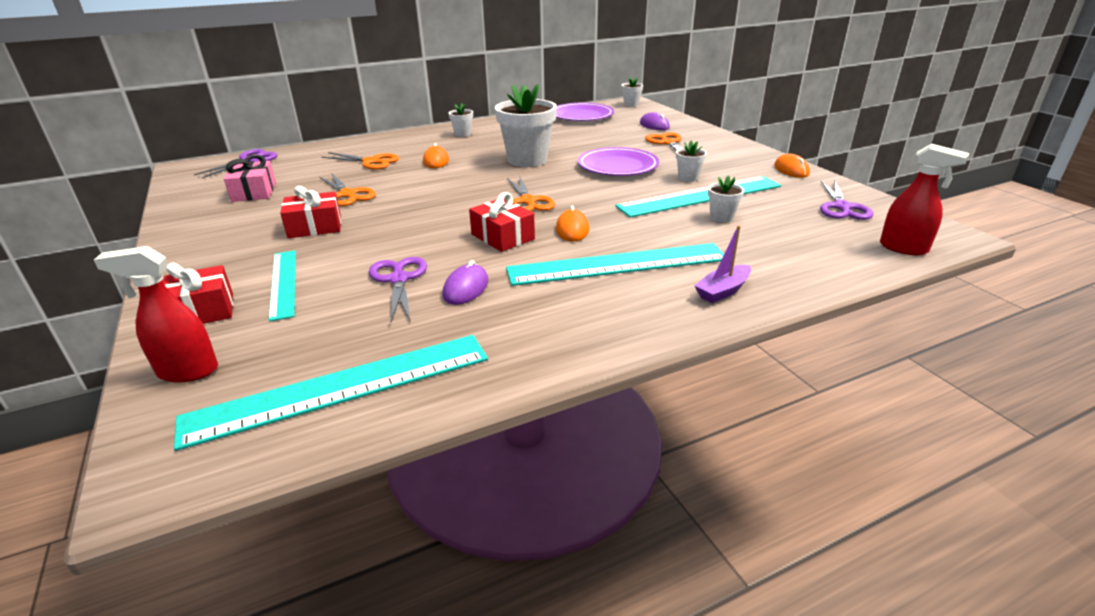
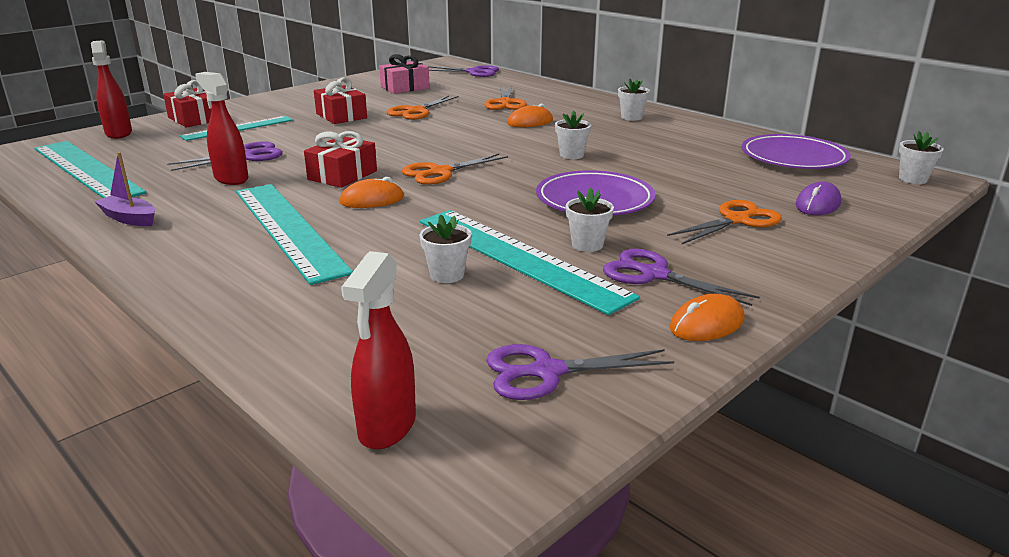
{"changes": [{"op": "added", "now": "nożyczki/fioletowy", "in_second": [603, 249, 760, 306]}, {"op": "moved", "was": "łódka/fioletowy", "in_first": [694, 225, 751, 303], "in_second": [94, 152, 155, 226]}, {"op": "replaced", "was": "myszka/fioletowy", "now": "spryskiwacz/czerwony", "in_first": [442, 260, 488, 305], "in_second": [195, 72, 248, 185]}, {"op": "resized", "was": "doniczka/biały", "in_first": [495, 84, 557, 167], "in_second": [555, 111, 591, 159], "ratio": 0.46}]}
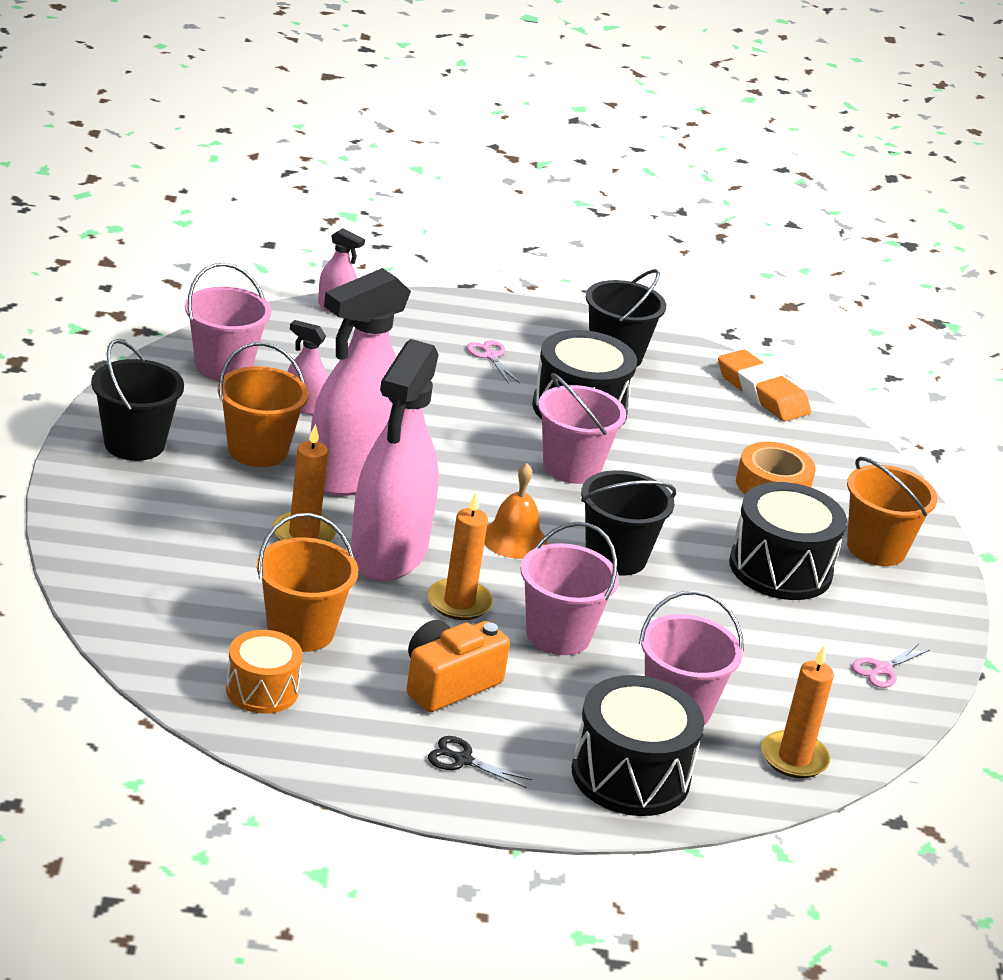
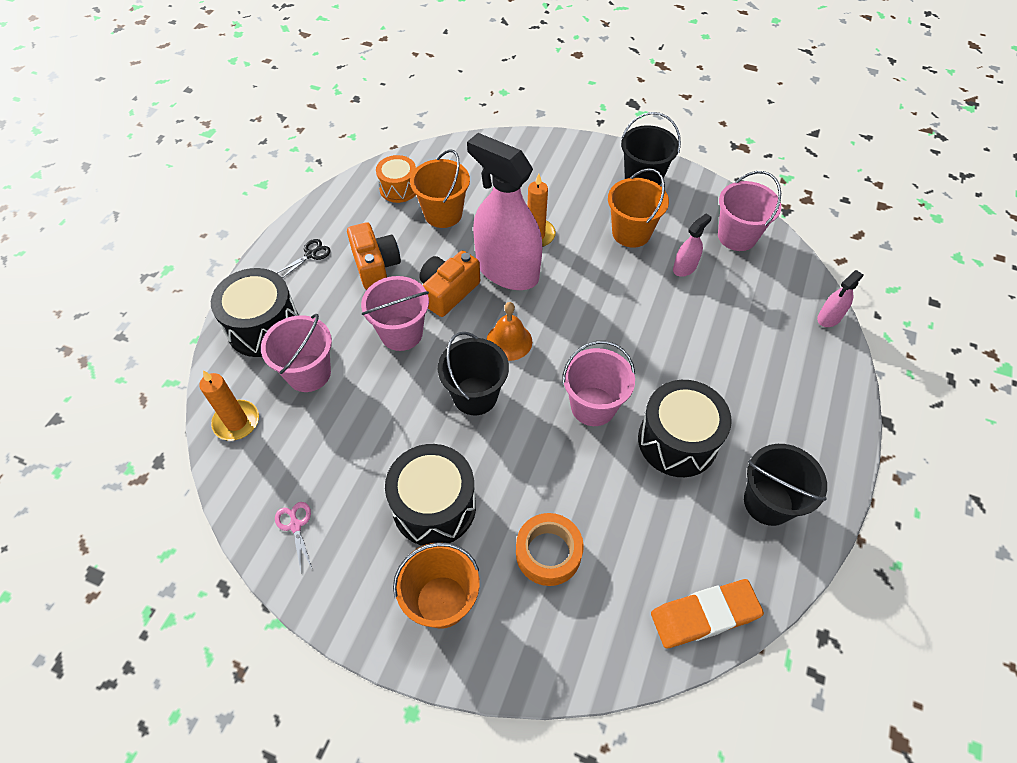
{"changes": [{"op": "removed", "was": "spryskiwacz/różowy", "in_first": [310, 268, 411, 496]}, {"op": "removed", "was": "nożyczki/różowy", "in_first": [467, 340, 520, 383]}, {"op": "replaced", "was": "świeca/pomarańczowy", "now": "aparat fotograficzny/pomarańczowy", "in_first": [427, 492, 493, 620], "in_second": [419, 251, 480, 317]}]}
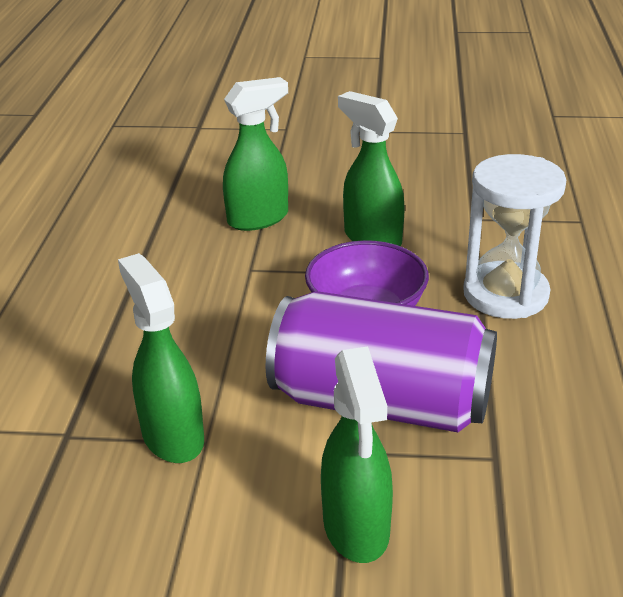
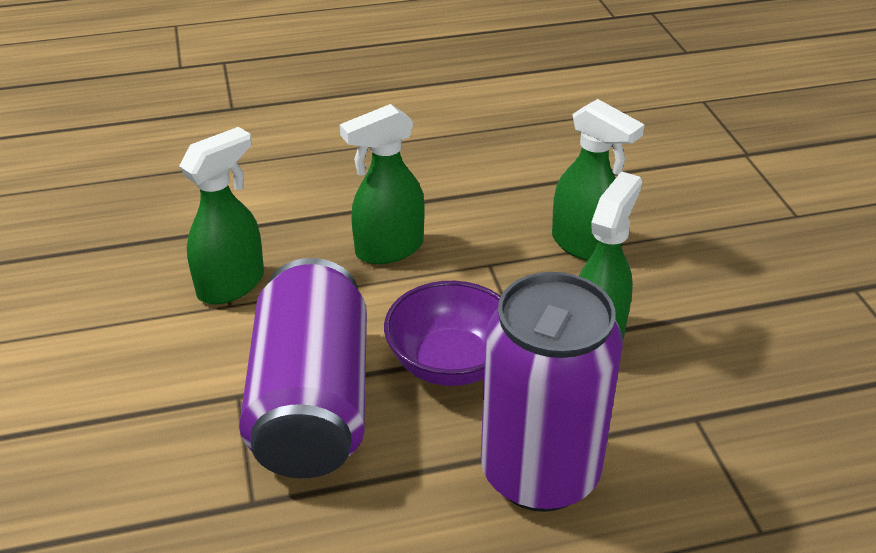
{"changes": [{"op": "moved", "was": "spryskiwacz/zielony", "in_first": [321, 347, 393, 563], "in_second": [340, 104, 424, 264]}, {"op": "replaced", "was": "klepsydra/biały", "now": "puszka/fioletowy", "in_first": [463, 154, 566, 319], "in_second": [481, 272, 623, 512]}]}
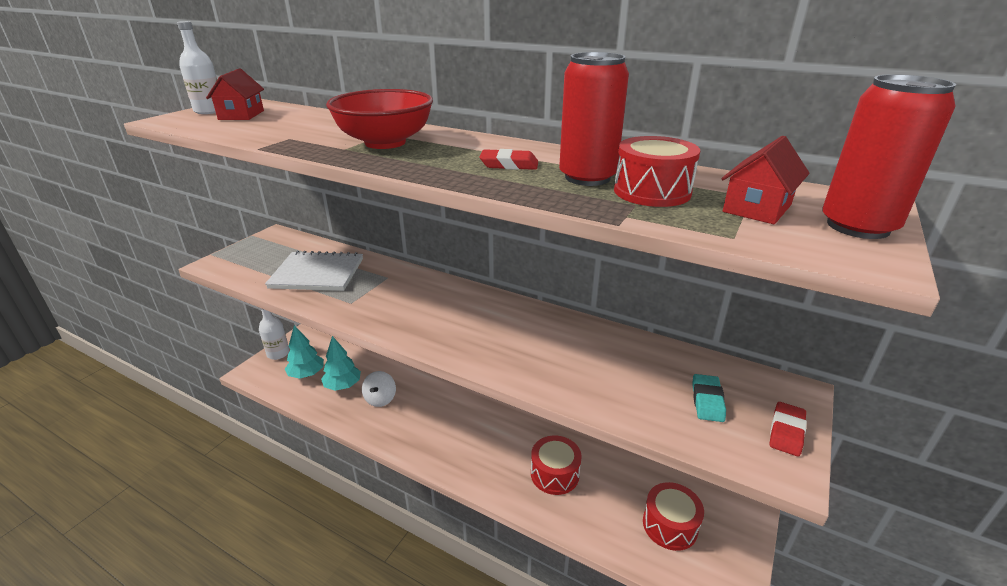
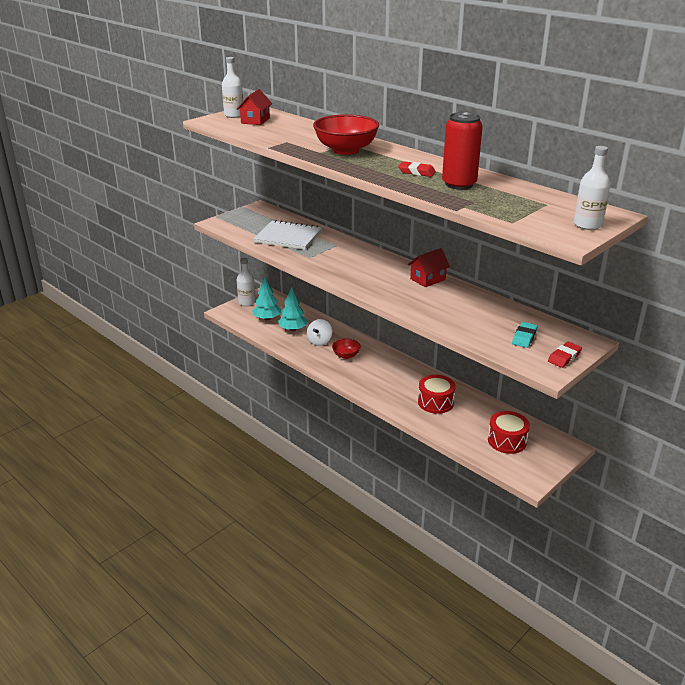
{"changes": [{"op": "removed", "was": "bęben/czerwony", "in_first": [614, 136, 700, 207]}, {"op": "added", "now": "miska/czerwony", "in_second": [332, 338, 361, 359]}, {"op": "moved", "was": "domek/czerwony", "in_first": [721, 136, 810, 224], "in_second": [408, 248, 450, 287]}, {"op": "replaced", "was": "puszka/czerwony", "now": "butelka/biały", "in_first": [822, 74, 956, 239], "in_second": [574, 146, 610, 230]}]}
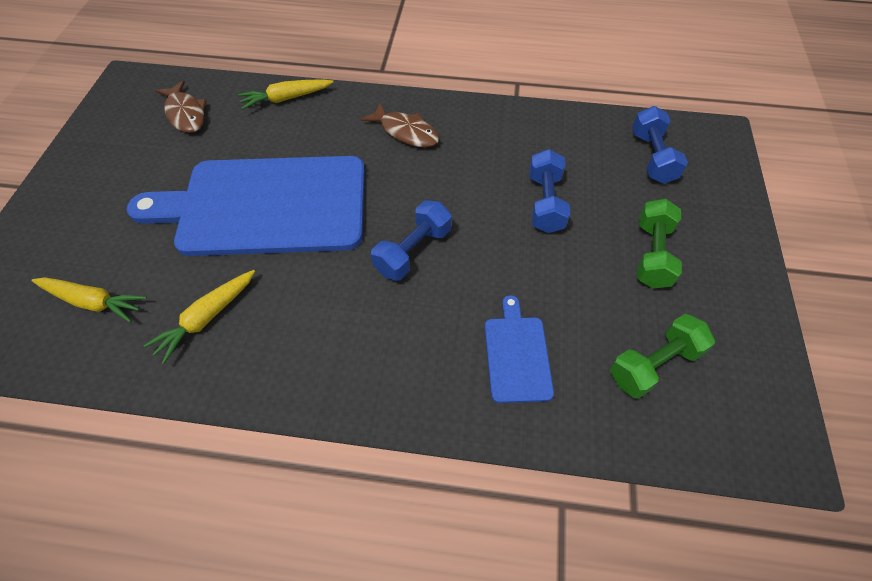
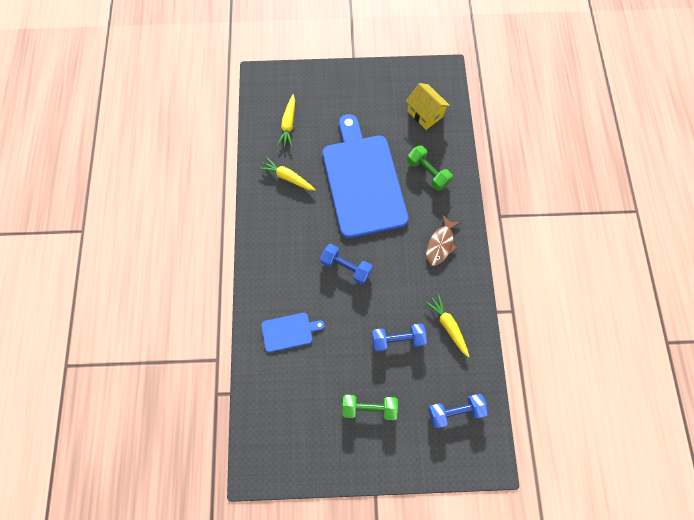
{"changes": [{"op": "moved", "was": "marchewka/żółty", "in_first": [238, 79, 334, 110], "in_second": [425, 294, 470, 357]}, {"op": "moved", "was": "hantel/zielony", "in_first": [610, 314, 715, 399], "in_second": [407, 145, 453, 191]}, {"op": "replaced", "was": "ryba/brązowy", "now": "domek/żółty", "in_first": [155, 80, 207, 133], "in_second": [406, 83, 450, 130]}]}
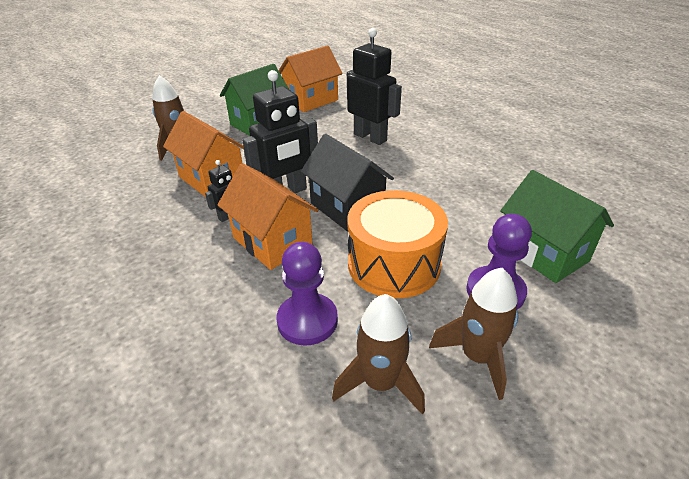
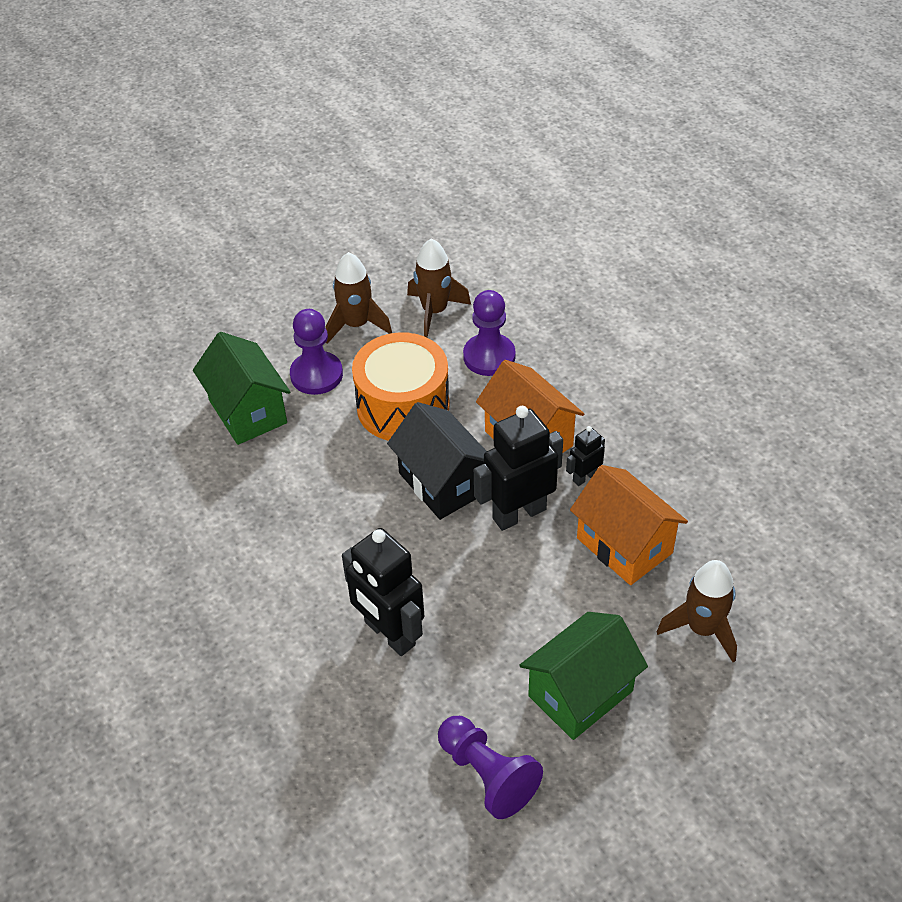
{"changes": [{"op": "replaced", "was": "domek/pomarańczowy", "now": "pionek/fioletowy", "in_first": [279, 46, 343, 112], "in_second": [438, 716, 543, 819]}]}
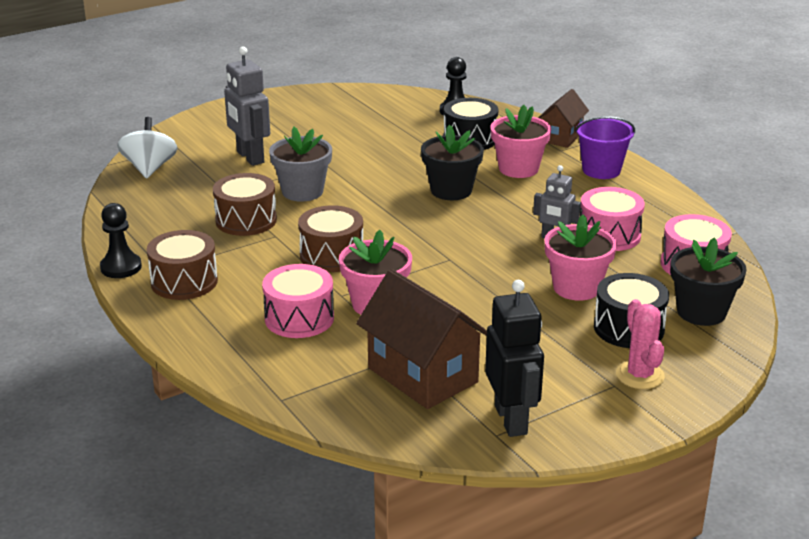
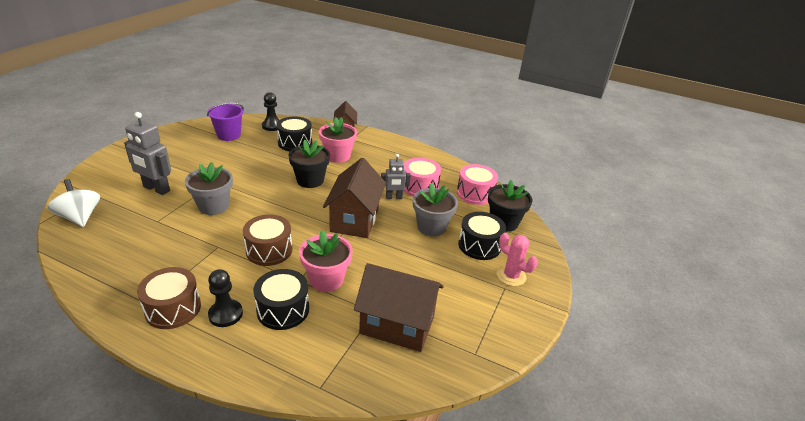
{"changes": [{"op": "removed", "was": "bęben/brązowy", "in_first": [213, 173, 277, 236]}, {"op": "removed", "was": "robot/czarny", "in_first": [485, 280, 544, 437]}, {"op": "added", "now": "domek/brązowy", "in_second": [323, 158, 386, 238]}, {"op": "moved", "was": "pionek/czarny", "in_first": [100, 203, 142, 278], "in_second": [208, 269, 243, 327]}, {"op": "moved", "was": "wiadro/fioletowy", "in_first": [575, 116, 635, 179], "in_second": [207, 103, 244, 141]}, {"op": "recoloured", "was": "bęben/różowy", "now": "bęben/czarny", "in_first": [262, 264, 334, 338], "in_second": [254, 269, 309, 330]}, {"op": "recoloured", "was": "doniczka/różowy", "now": "doniczka/szary", "in_first": [544, 214, 617, 301], "in_second": [413, 183, 458, 237]}]}
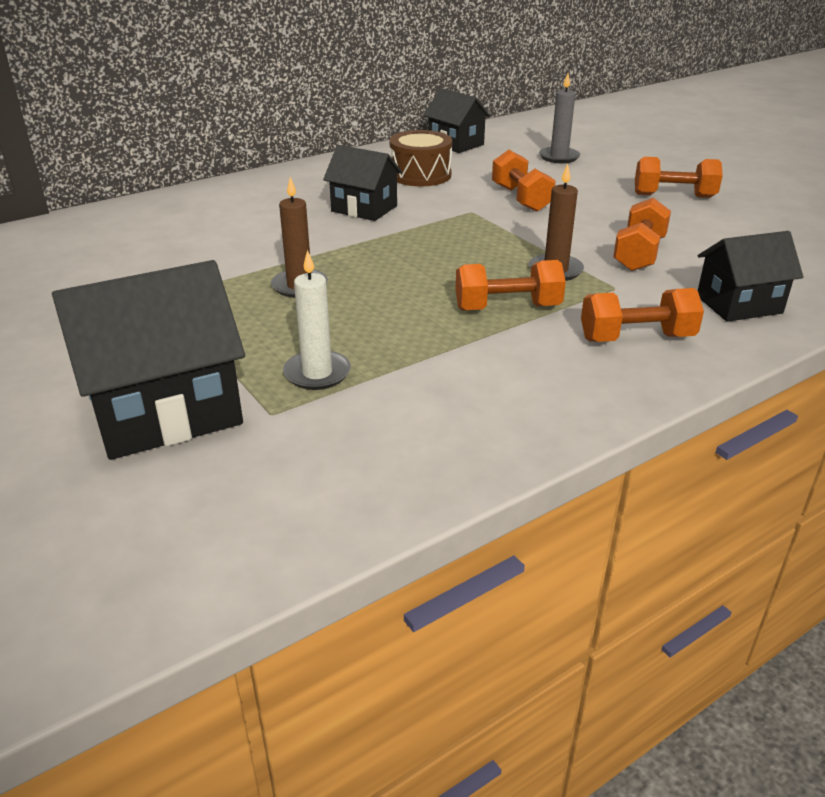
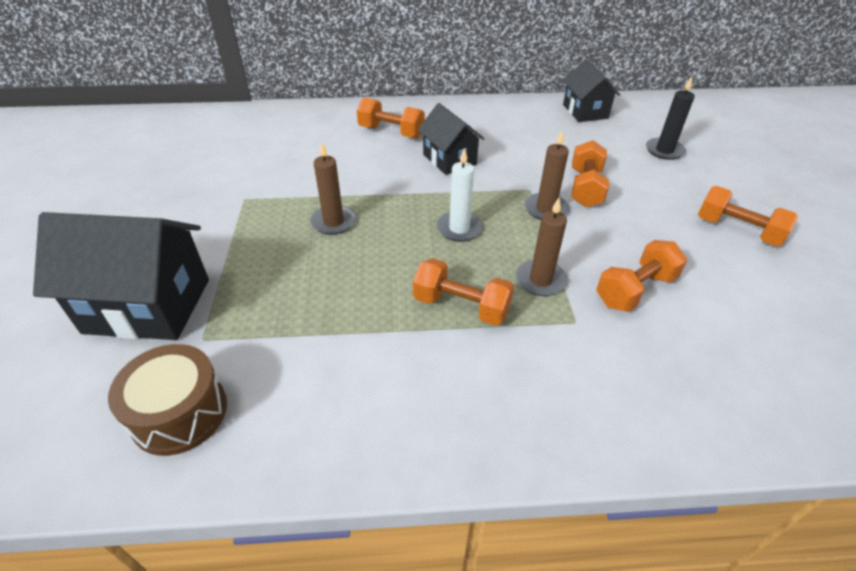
{"changes": [{"op": "removed", "was": "domek/czarny", "in_first": [698, 231, 803, 322]}, {"op": "added", "now": "świeca/brązowy", "in_second": [524, 130, 569, 220]}, {"op": "moved", "was": "świeca/biały", "in_first": [283, 250, 351, 390], "in_second": [437, 148, 483, 242]}, {"op": "moved", "was": "bęben/brązowy", "in_first": [389, 130, 452, 186], "in_second": [108, 344, 227, 456]}, {"op": "moved", "was": "hantel/pomarańczowy", "in_first": [581, 288, 704, 342], "in_second": [357, 97, 425, 138]}, {"op": "recoloured", "was": "świeca/szary", "now": "świeca/czarny", "in_first": [539, 74, 580, 163], "in_second": [646, 76, 695, 160]}]}
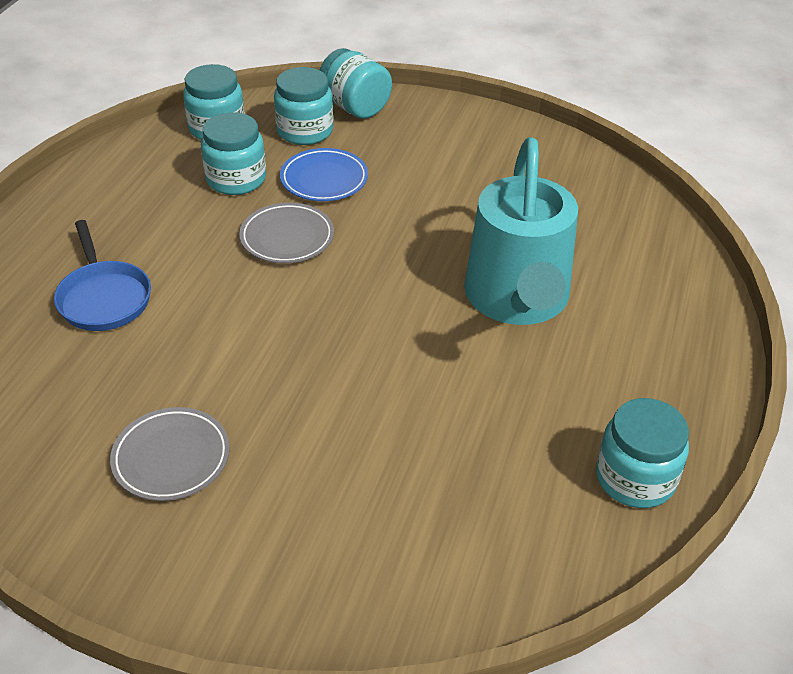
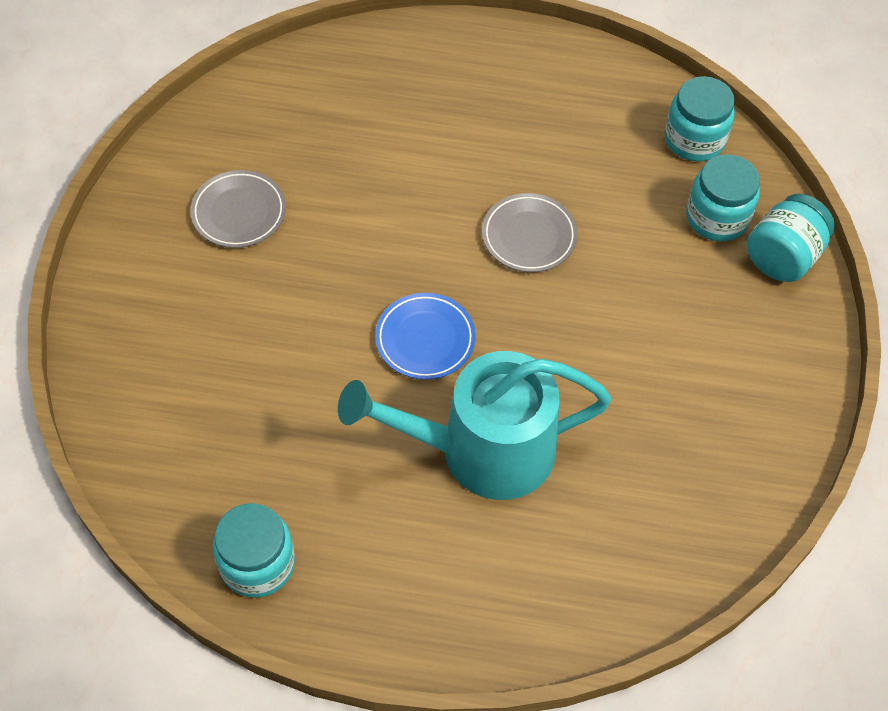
{"changes": [{"op": "removed", "was": "patelnia/niebieski", "in_first": [54, 220, 151, 331]}, {"op": "removed", "was": "słoik/turkusowy", "in_first": [201, 112, 266, 195]}, {"op": "moved", "was": "talerz/niebieski", "in_first": [280, 148, 368, 201], "in_second": [375, 293, 476, 380]}]}
